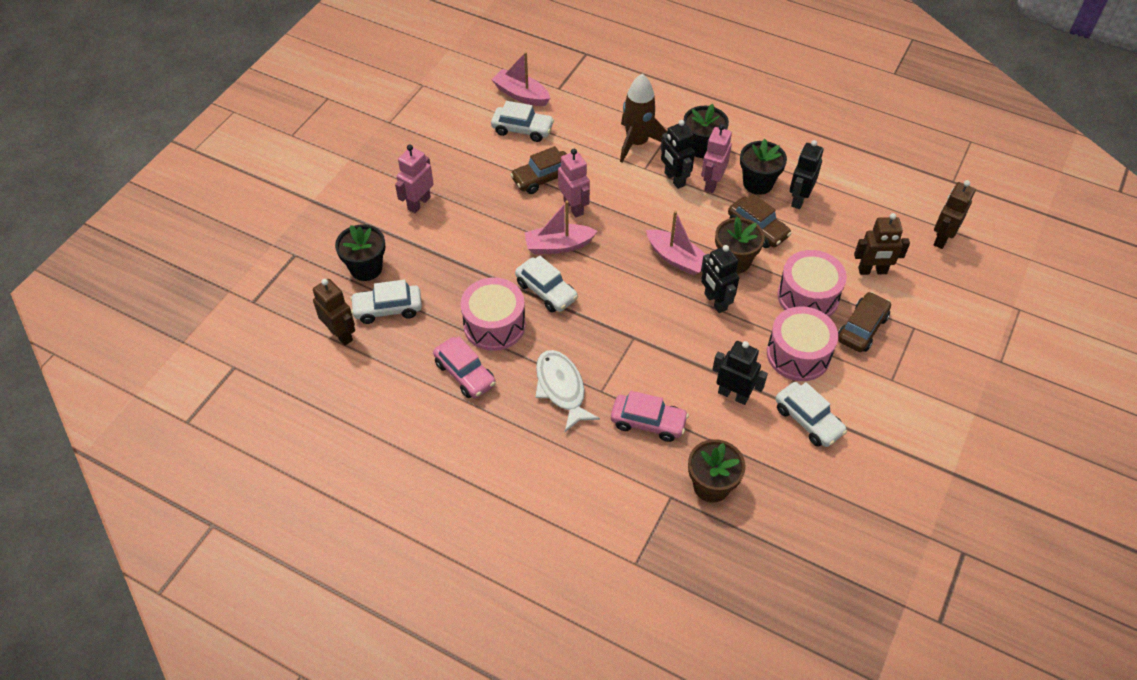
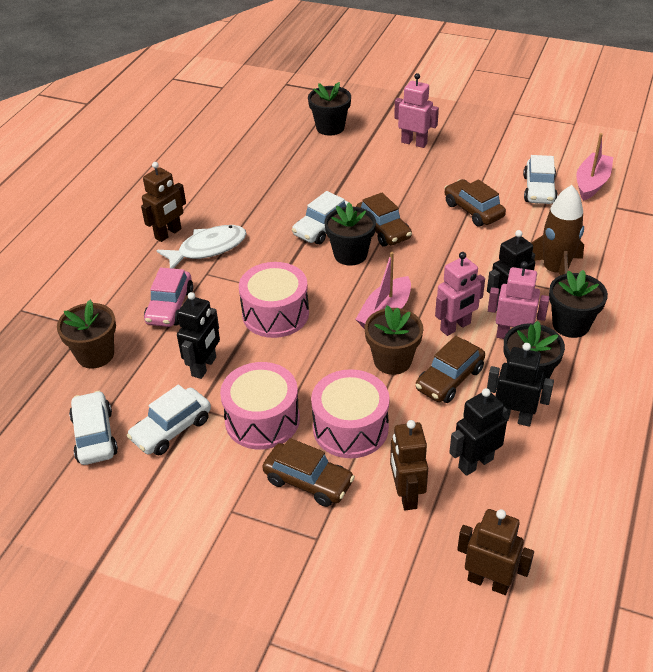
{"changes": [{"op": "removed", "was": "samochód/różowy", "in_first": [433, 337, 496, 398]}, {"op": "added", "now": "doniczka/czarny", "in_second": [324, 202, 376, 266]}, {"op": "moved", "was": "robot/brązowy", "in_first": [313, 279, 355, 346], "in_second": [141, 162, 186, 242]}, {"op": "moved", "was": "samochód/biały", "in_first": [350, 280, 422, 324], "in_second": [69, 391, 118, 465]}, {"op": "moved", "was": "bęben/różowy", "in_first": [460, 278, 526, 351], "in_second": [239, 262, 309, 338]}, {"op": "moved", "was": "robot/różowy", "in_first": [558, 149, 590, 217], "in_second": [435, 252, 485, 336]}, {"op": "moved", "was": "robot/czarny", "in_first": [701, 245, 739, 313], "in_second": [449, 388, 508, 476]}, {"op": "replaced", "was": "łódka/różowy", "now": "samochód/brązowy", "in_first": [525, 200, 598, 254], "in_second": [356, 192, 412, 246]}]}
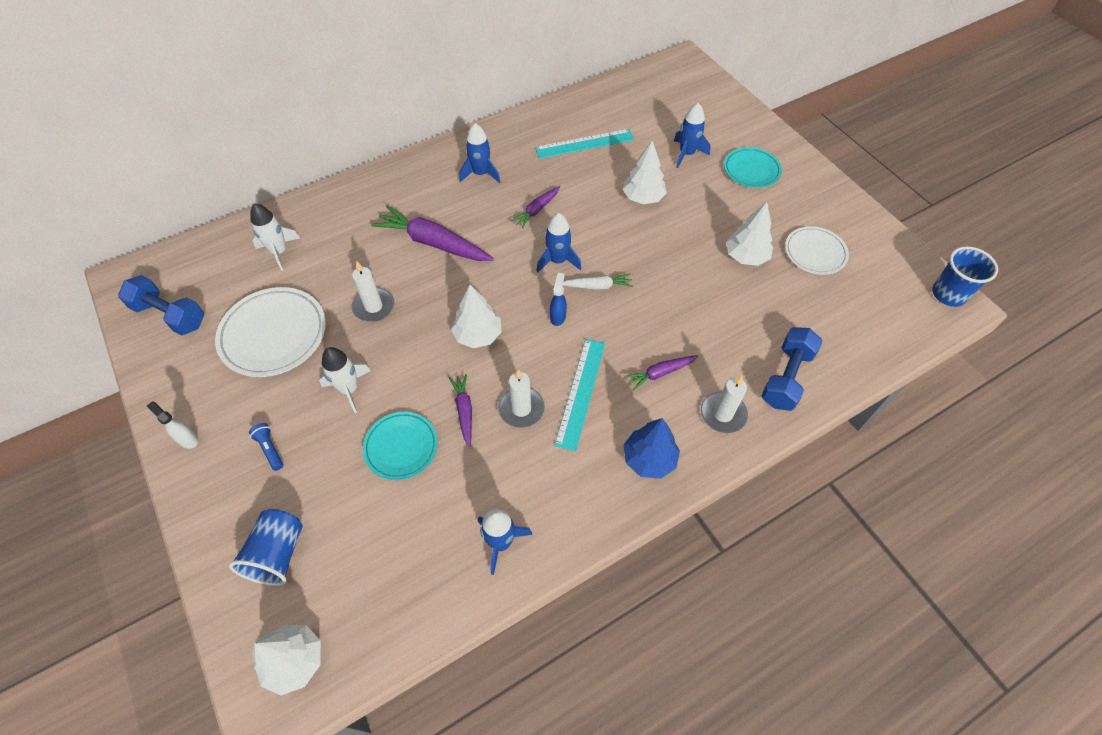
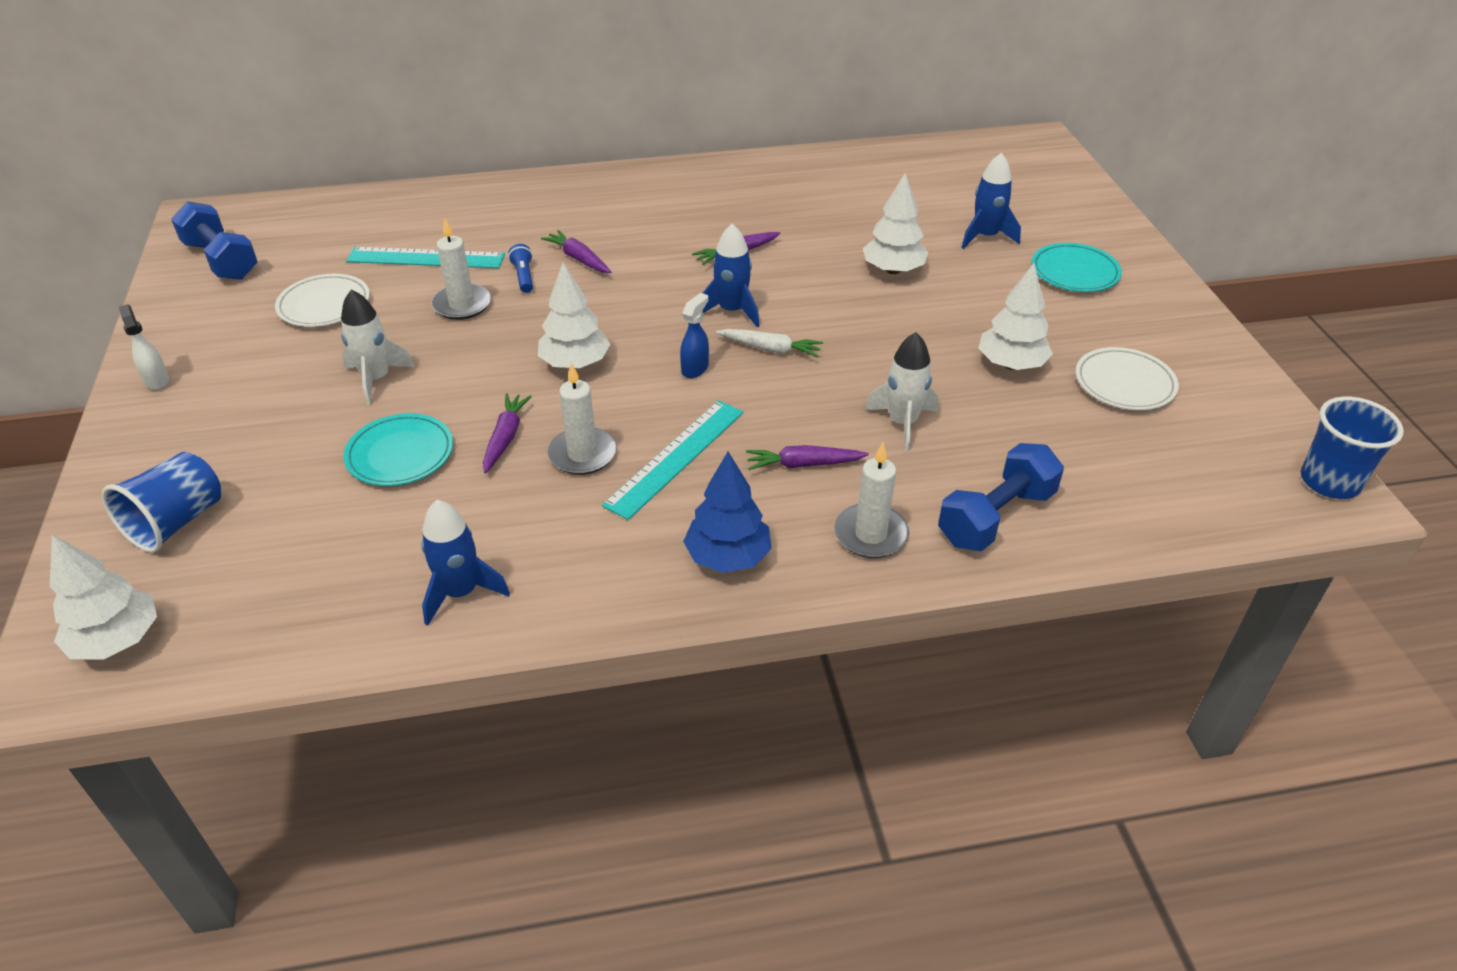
{"changes": [{"op": "removed", "was": "rakieta/niebieski", "in_first": [459, 123, 500, 183]}, {"op": "moved", "was": "latarka/niebieski", "in_first": [249, 423, 283, 471], "in_second": [508, 244, 533, 293]}, {"op": "moved", "was": "rakieta/biały", "in_first": [250, 203, 300, 271], "in_second": [865, 332, 938, 451]}, {"op": "moved", "was": "linijka/turkusowy", "in_first": [535, 129, 634, 159], "in_second": [346, 247, 505, 268]}, {"op": "resized", "was": "talerz/biały", "in_first": [215, 287, 326, 377], "in_second": [275, 274, 370, 327], "ratio": 0.63}, {"op": "resized", "was": "marchewka/fioletowy", "in_first": [371, 205, 494, 261], "in_second": [541, 230, 611, 273], "ratio": 0.53}]}
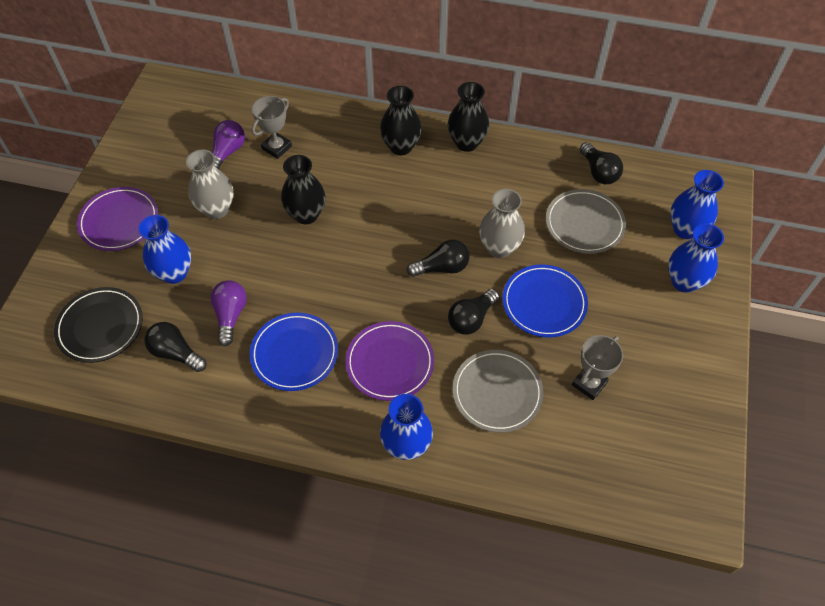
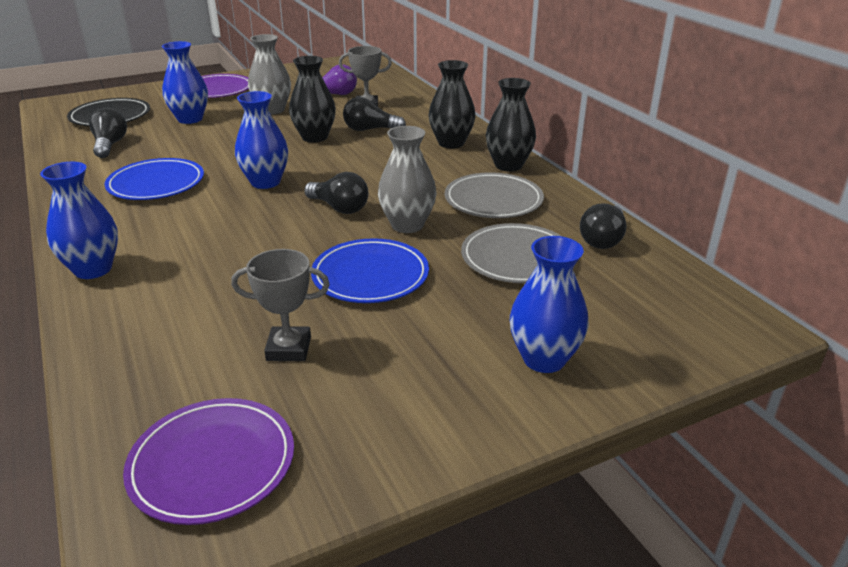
{"changes": [{"op": "removed", "was": "żarówka/fioletowy", "in_first": [211, 280, 247, 346]}, {"op": "moved", "was": "talerz/fioletowy", "in_first": [346, 321, 434, 401], "in_second": [123, 398, 294, 525]}, {"op": "moved", "was": "żarówka/czarny", "in_first": [448, 289, 499, 335], "in_second": [343, 97, 406, 131]}, {"op": "moved", "was": "talerz/szary", "in_first": [453, 350, 544, 433], "in_second": [445, 172, 544, 218]}, {"op": "moved", "was": "wazon/niebieski", "in_first": [670, 170, 724, 239], "in_second": [235, 91, 288, 189]}]}
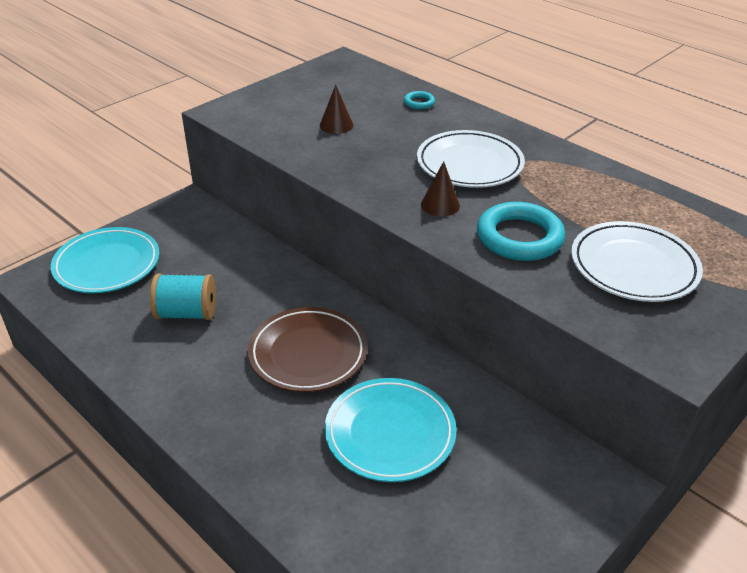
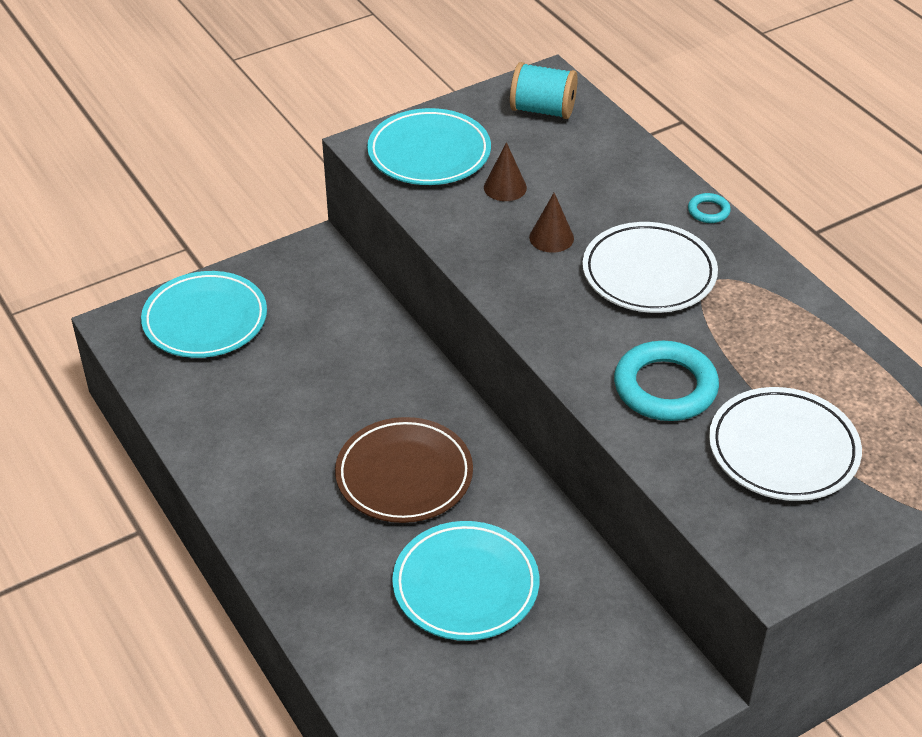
{"changes": [{"op": "added", "now": "talerz/turkusowy", "in_second": [367, 108, 491, 185]}, {"op": "moved", "was": "szpulka/turkusowy", "in_first": [150, 273, 216, 320], "in_second": [510, 62, 578, 119]}, {"op": "moved", "was": "pierścień/turkusowy", "in_first": [404, 91, 435, 109], "in_second": [688, 193, 731, 223]}, {"op": "moved", "was": "stożek/brązowy", "in_first": [421, 161, 460, 217], "in_second": [529, 193, 574, 253]}]}
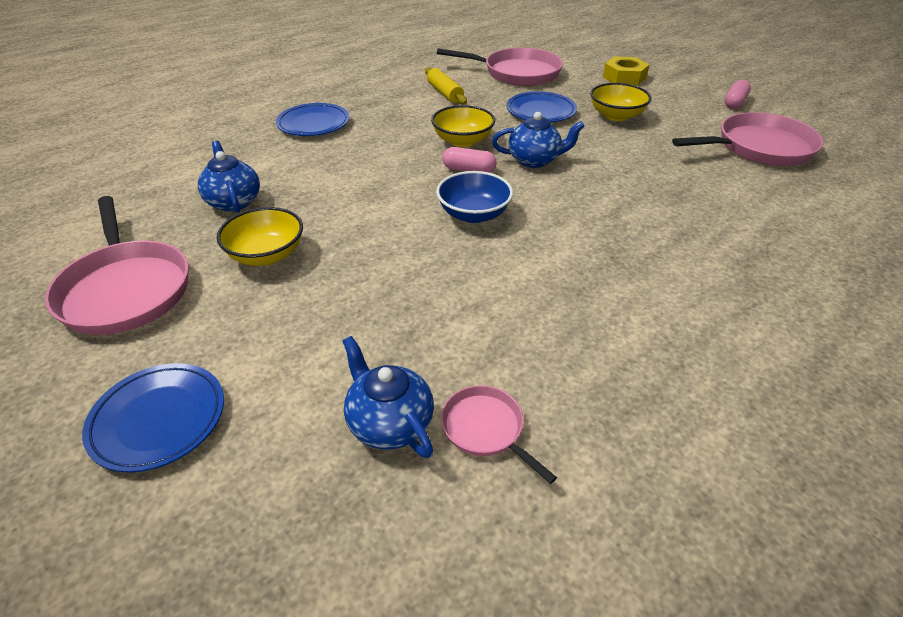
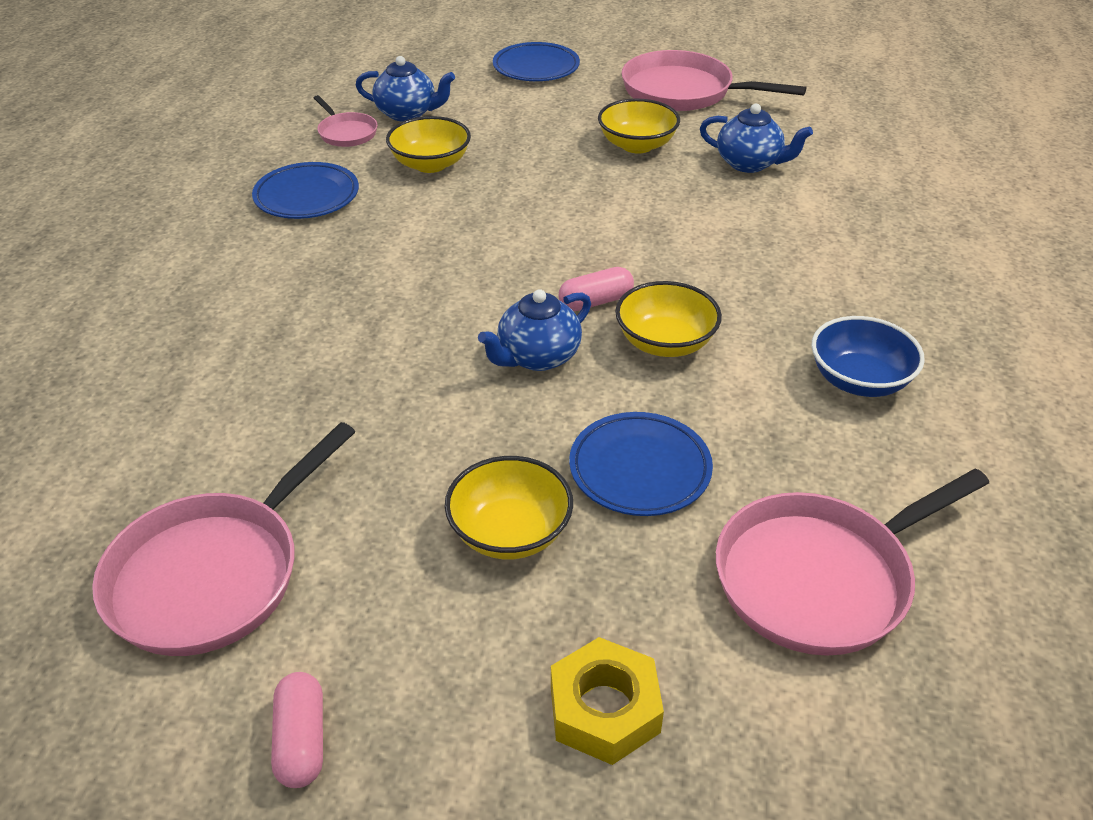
{"changes": [{"op": "removed", "was": "wałek do ciasta/żółty", "in_first": [425, 67, 467, 105]}, {"op": "added", "now": "miska/żółty", "in_second": [386, 116, 471, 173]}, {"op": "moved", "was": "talerz/niebieski", "in_first": [276, 103, 349, 136], "in_second": [252, 162, 359, 219]}, {"op": "moved", "was": "miska/niebieski", "in_first": [436, 171, 513, 223], "in_second": [811, 316, 925, 397]}, {"op": "turned", "was": "patelnia/różowy", "in_first": [441, 385, 557, 484], "in_second": [314, 95, 378, 147], "clockwise": 45}]}
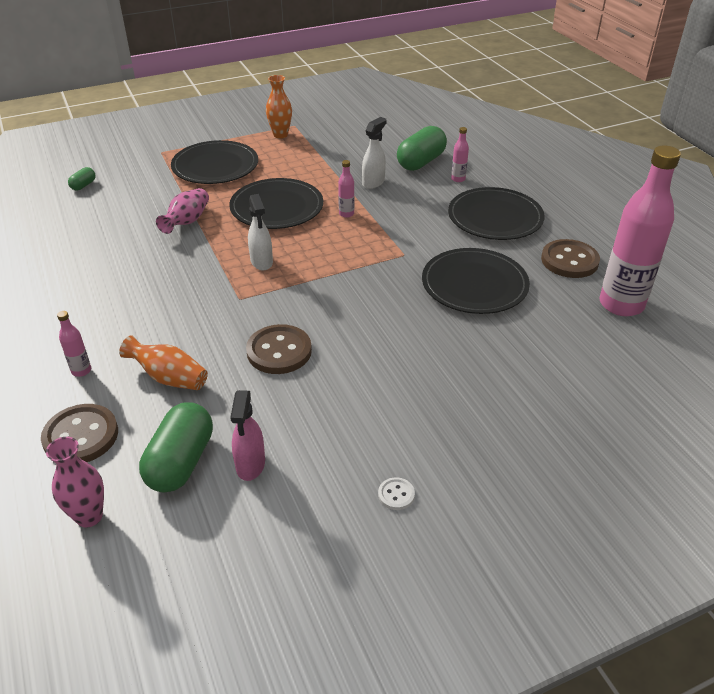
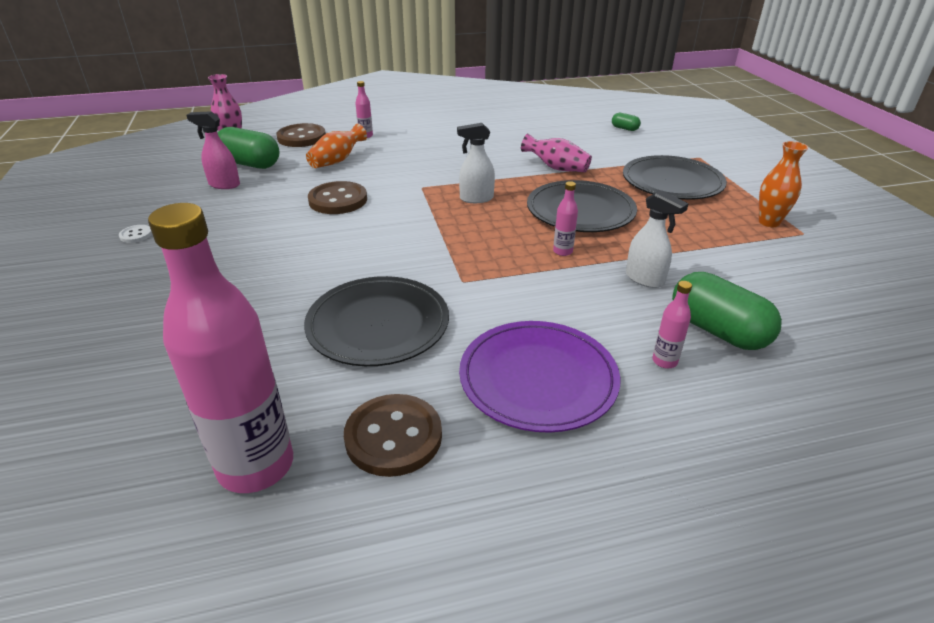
{"changes": [{"op": "recoloured", "was": "talerz/czarny", "now": "talerz/fioletowy", "in_first": [448, 187, 545, 240], "in_second": [459, 321, 620, 433]}]}
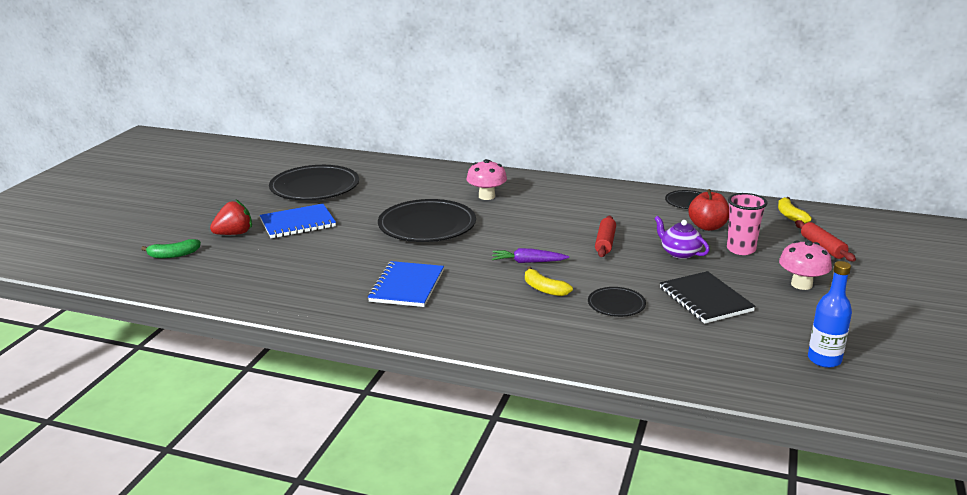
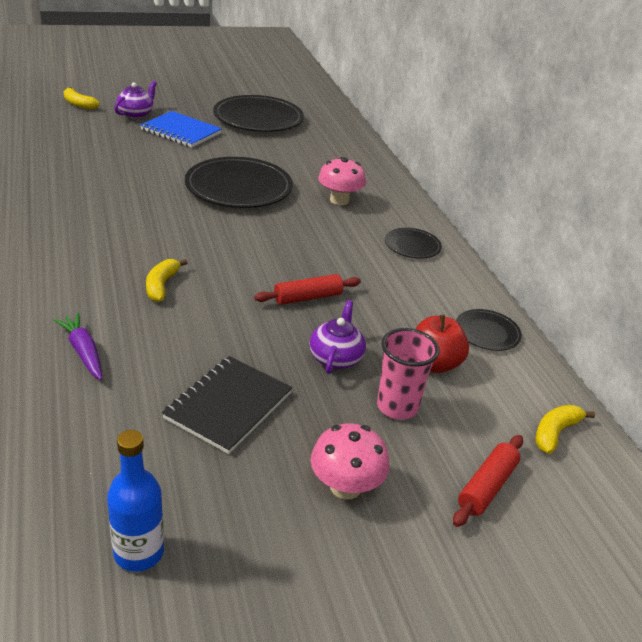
{"changes": [{"op": "removed", "was": "zeszyt/niebieski", "in_first": [368, 261, 444, 307]}, {"op": "moved", "was": "marchewka/fioletowy", "in_first": [492, 248, 569, 263], "in_second": [54, 313, 102, 380]}, {"op": "moved", "was": "talerz/czarny", "in_first": [588, 287, 646, 317], "in_second": [385, 228, 442, 259]}, {"op": "replaced", "was": "truskawka/czerwony", "now": "imbryk/fioletowy", "in_first": [210, 200, 252, 235], "in_second": [114, 81, 157, 119]}, {"op": "recoloured", "was": "banan/zielony", "now": "banan/żółty", "in_first": [141, 239, 201, 258], "in_second": [64, 87, 100, 110]}]}
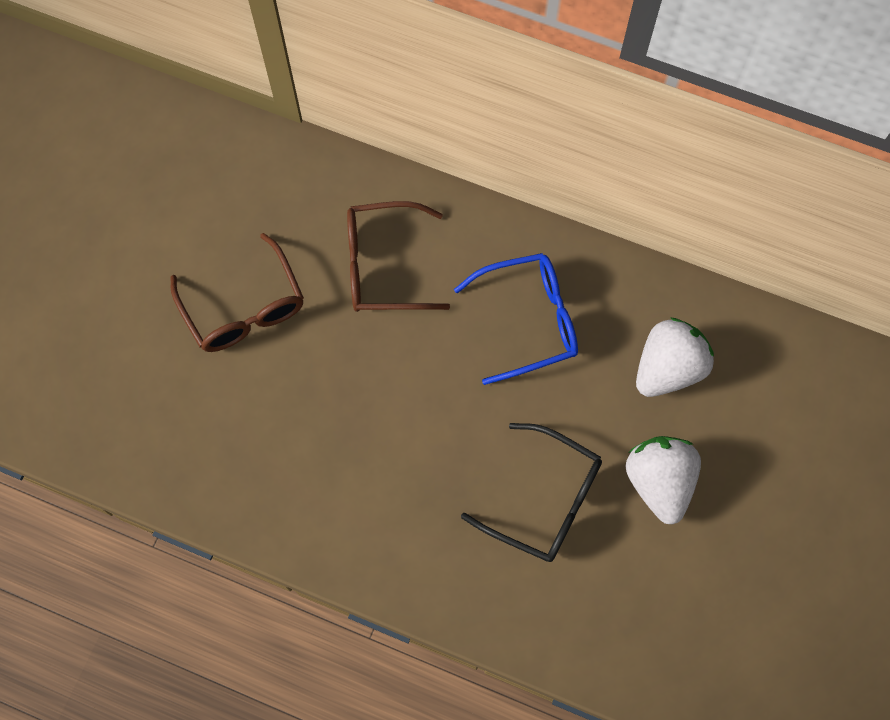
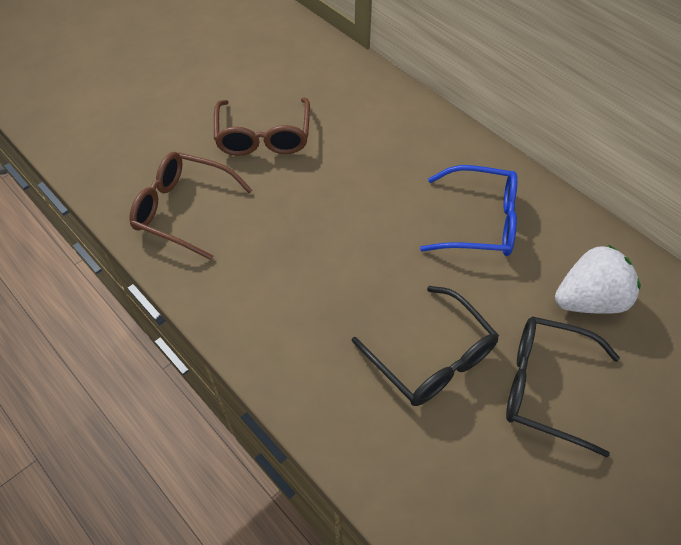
{"changes": [{"op": "moved", "was": "okulary/brązowy", "in_first": [347, 201, 450, 312], "in_second": [129, 152, 253, 260]}, {"op": "replaced", "was": "truskawka/biały", "now": "okulary/czarny", "in_first": [625, 436, 701, 524], "in_second": [506, 316, 620, 457]}]}
